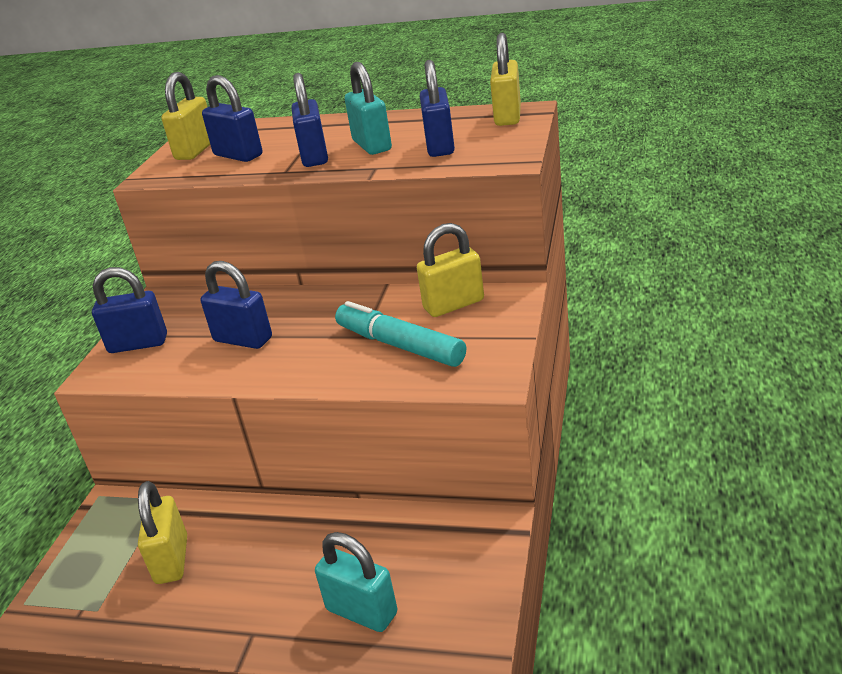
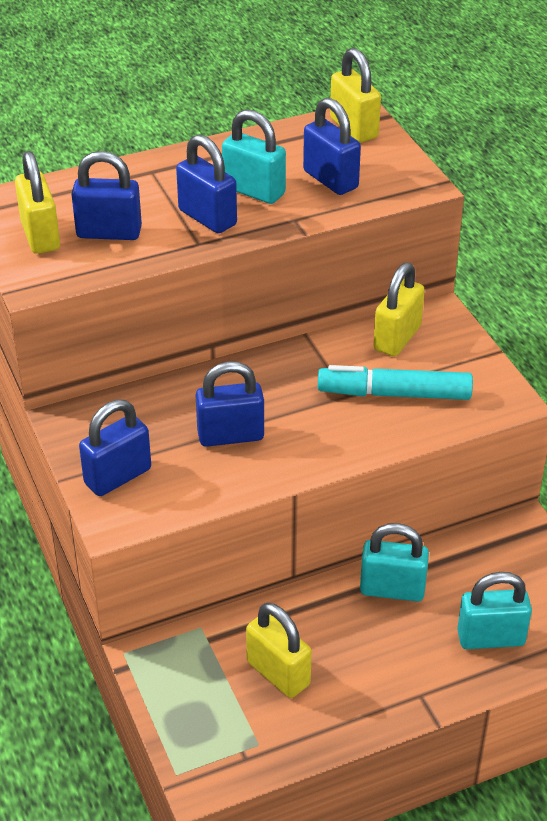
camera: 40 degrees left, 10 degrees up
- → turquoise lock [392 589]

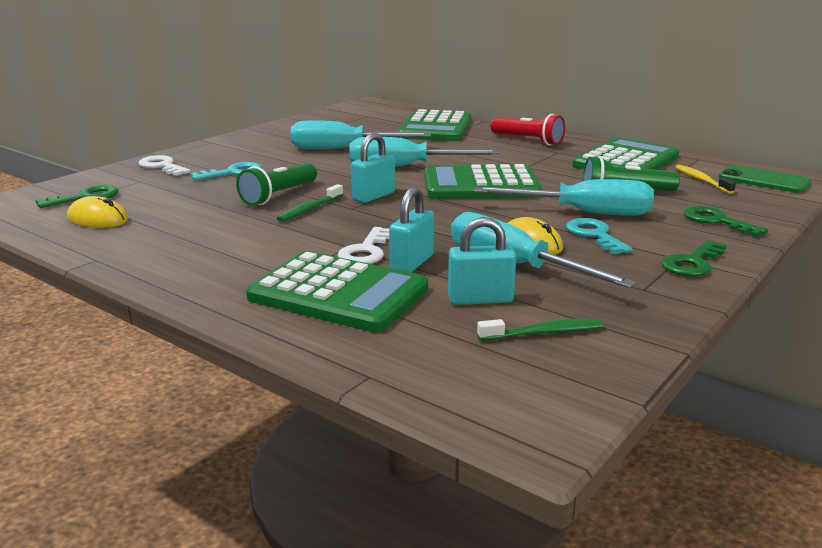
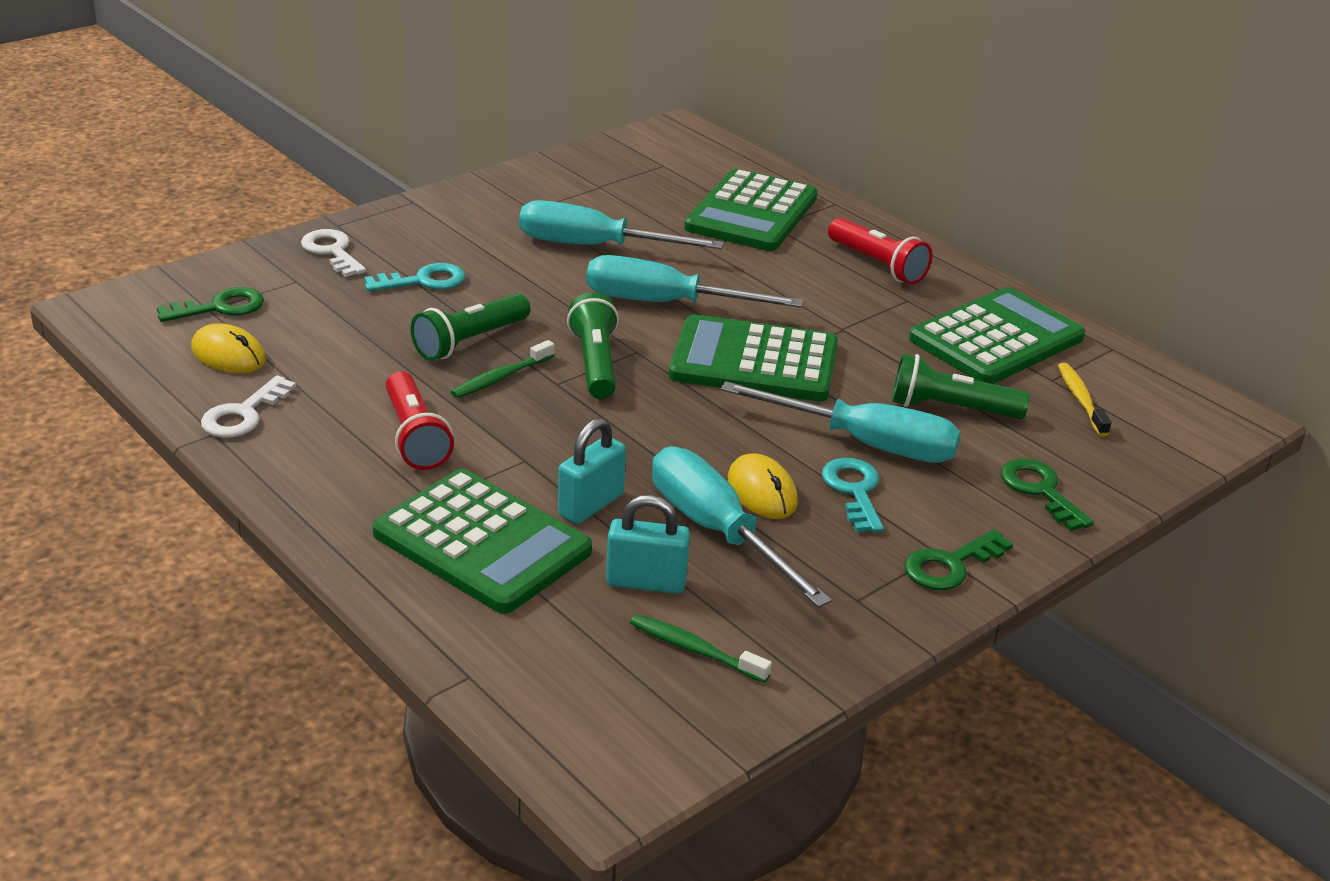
camera: 10 degrees right, 10 degrees up
pure white latchkey [366 251] → pure white latchkey [243 414], move
- → scarlet torch [415 437]
turquoise lock [373 196] → leaf-green torch [595 363]
leaf-green dental brush [544 333] → leaf-green dental brush [694 649], 150 degrees counterclockwise
leaf-green phone [763 180] → -

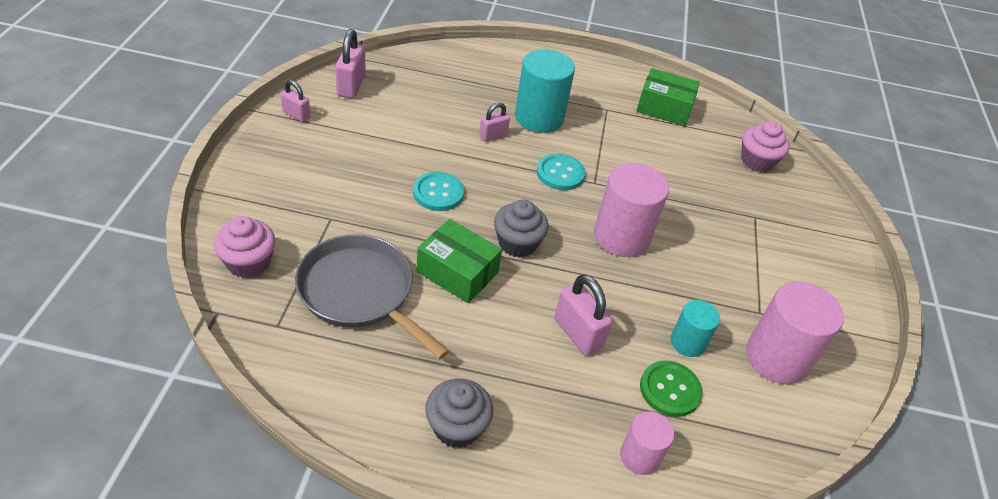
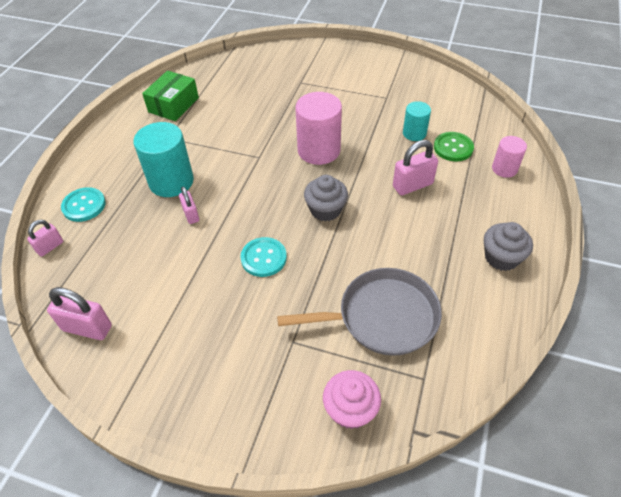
camera: 75 degrees left, 5 degrees up
rosy lock [296 115] → rosy lock [50 247], move
turquoise sewing button [560 173] → turquoise sewing button [84 205], move
grey frying pan [360 292] → grey frying pan [382 317], 150 degrees counterclockwise
leaf-green parcel [457 272] → -
rosy fairy cake [757 161] → -
rosy cylinder shape [777 357] → -

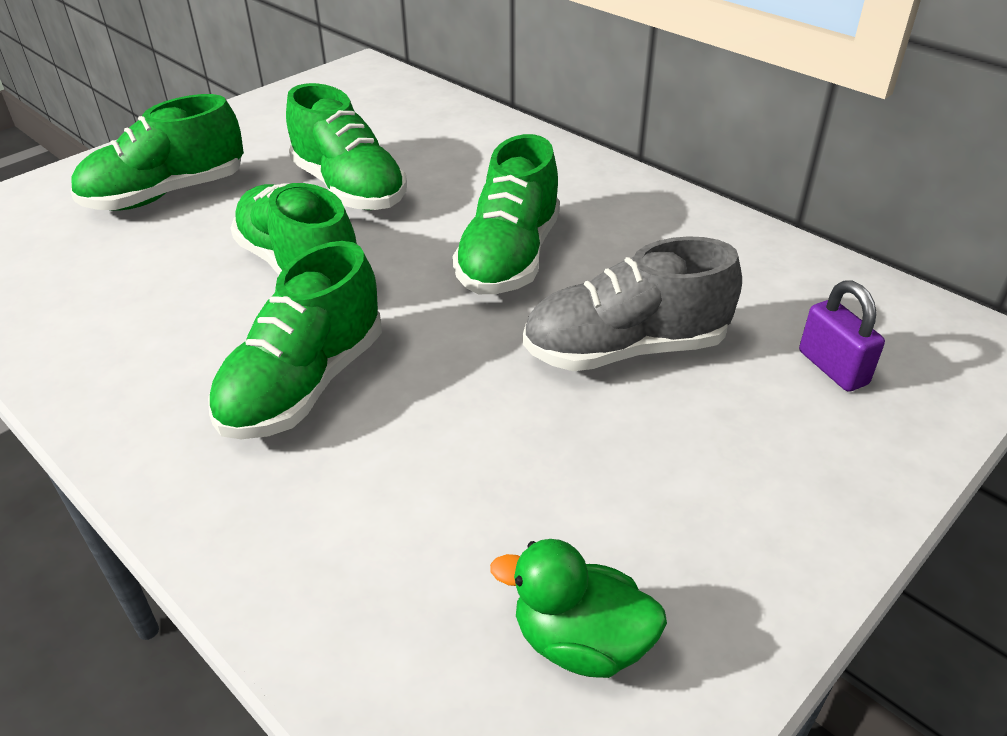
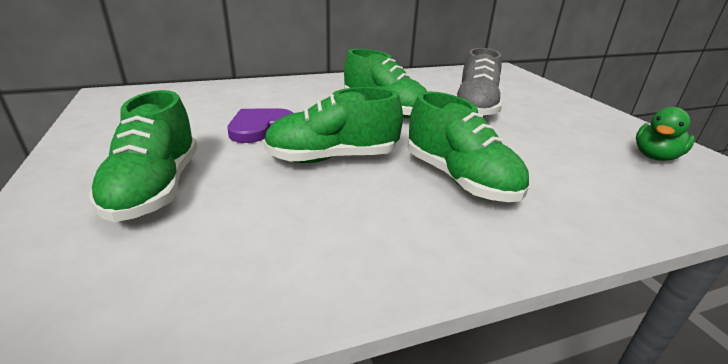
camera: 65 degrees left, 10 degrees down
leaf-green shoe [349 189] → purple heart [260 127]
purple lock [832 368] → -

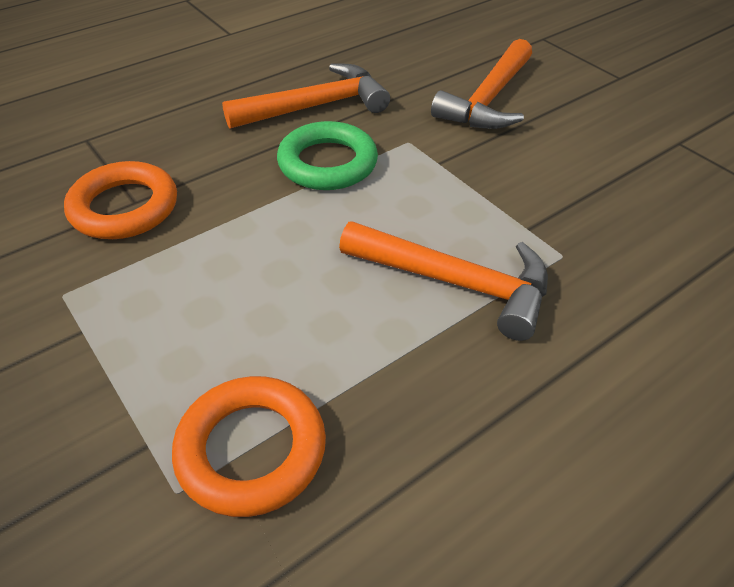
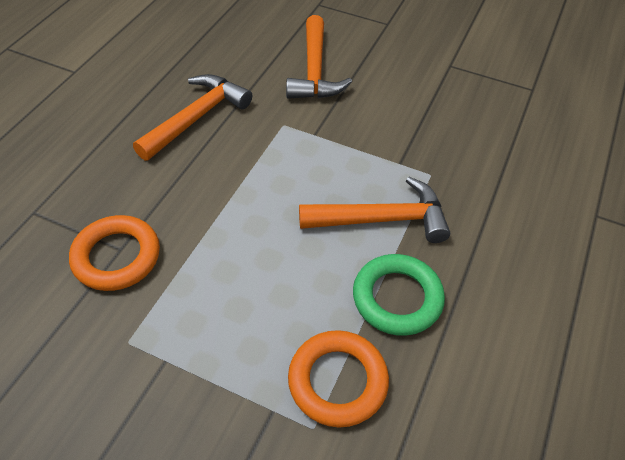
camera: 30 degrees left, 5 degrees up
leaf-green ring [327 163] → leaf-green ring [397 298], move

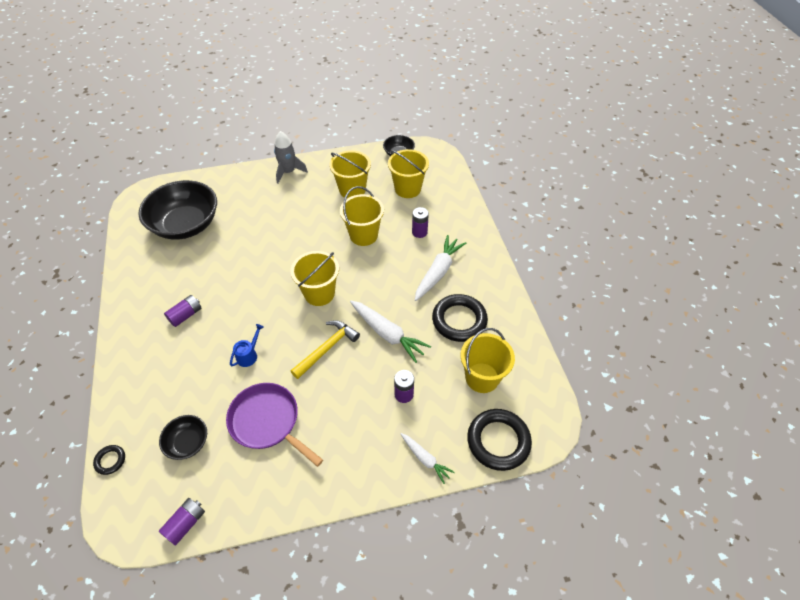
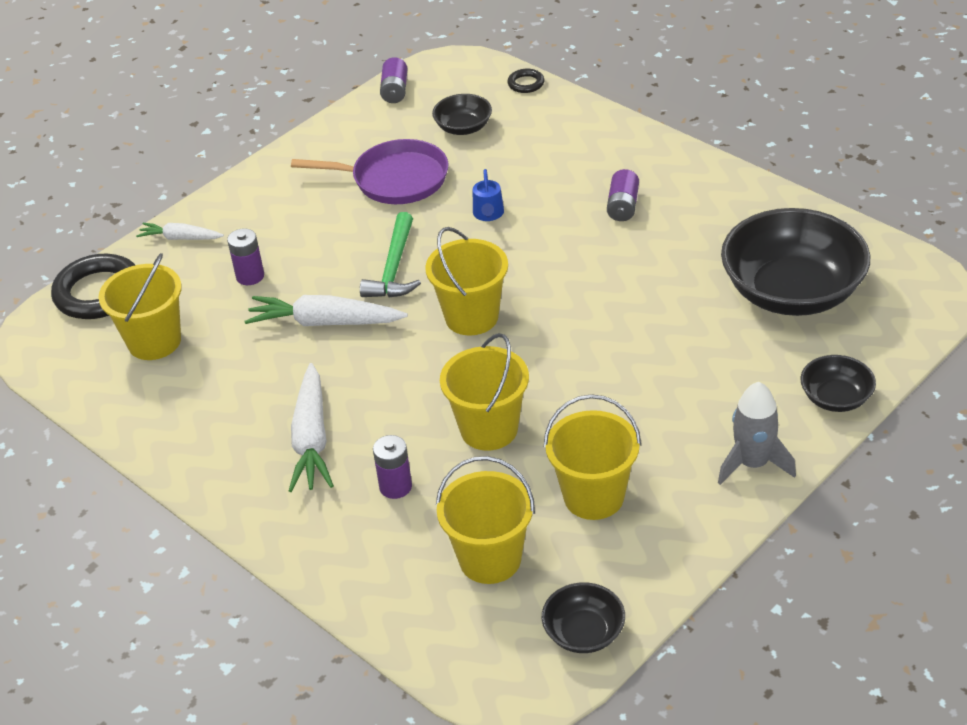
camera: 150 degrees right, 10 degrees down
yellow hammer [327 348] → leaf-green hammer [394 268]
- → black serving bowl [835 398]
black ring [459 320] → -

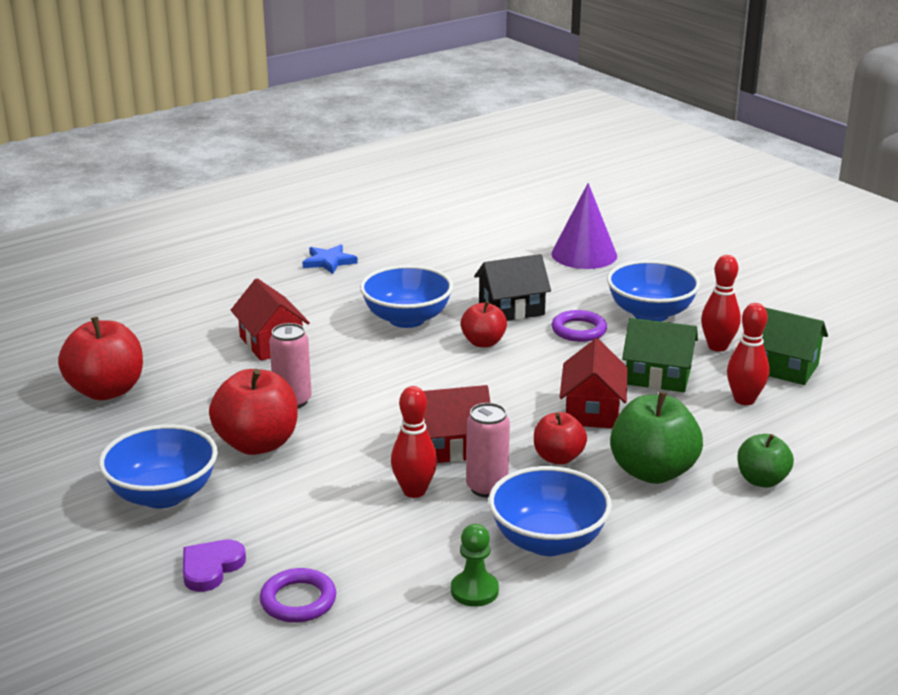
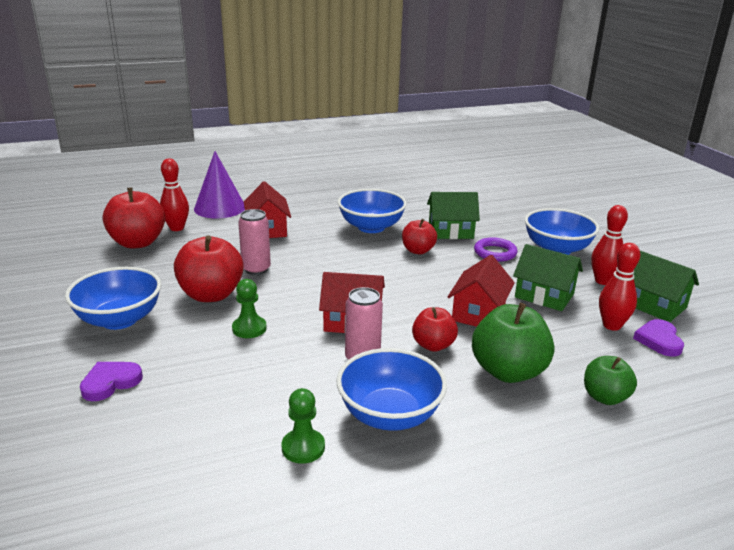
camera: 15 degrees right, 0 degrees up
scarlet bowling pin [414 491] → scarlet bowling pin [177 228], move
purple cone shape [584 254] → purple cone shape [219 208], move
- → leaf-green pawn [249 328]
black cottage [511 309] → leaf-green cottage [450 231]
- → purple heart [659 340]
purple ring [298 600] → -
cobalt star [329 262] → -

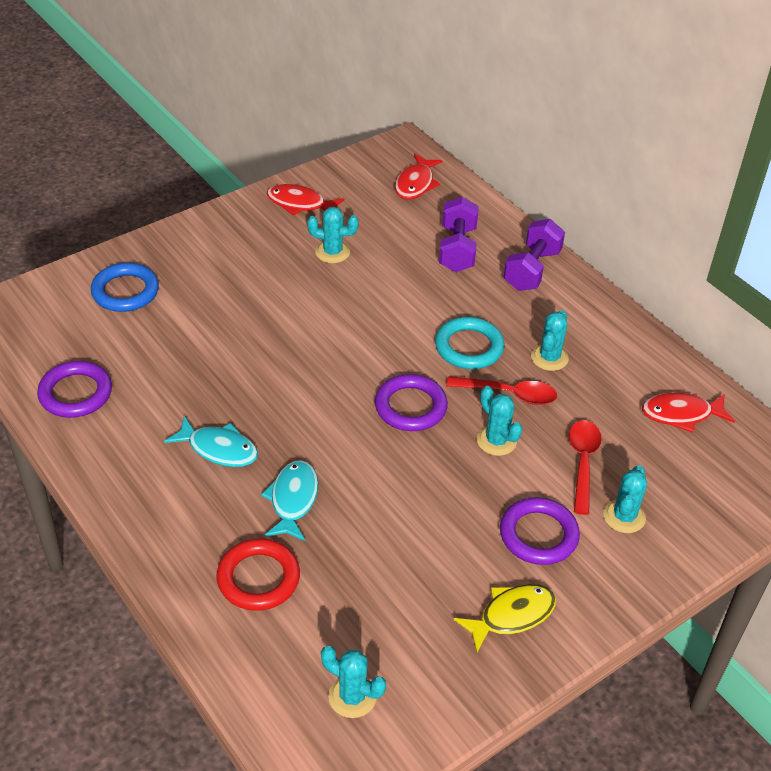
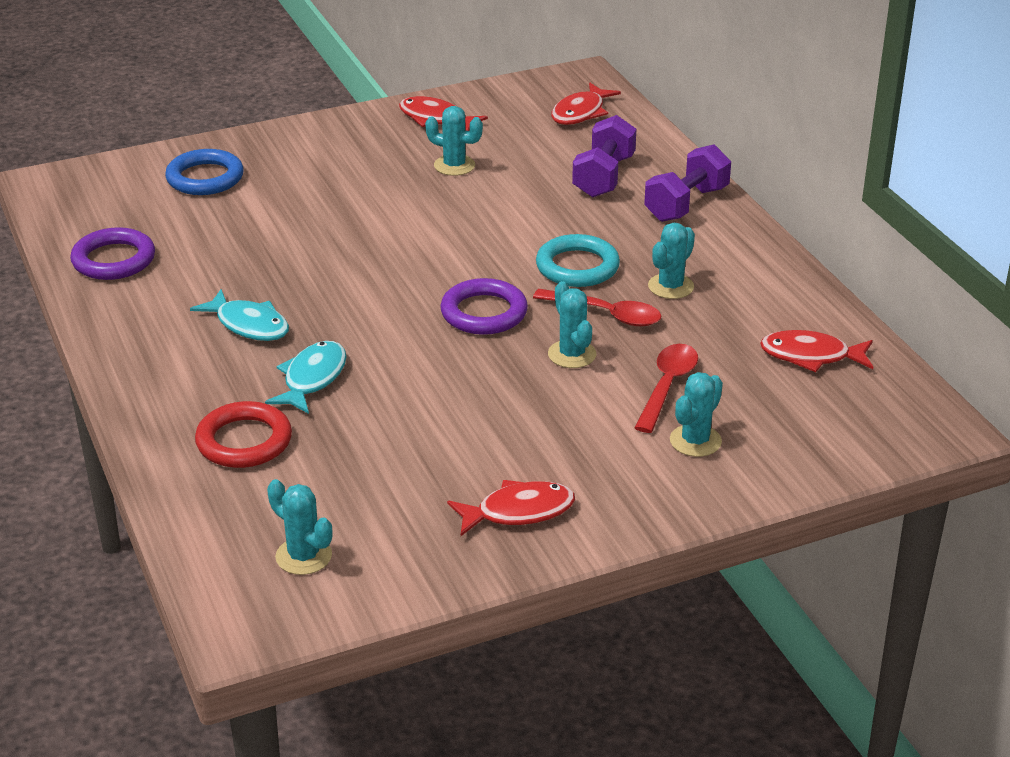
camera: 15 degrees right, 10 degrees down
yellow toy fish [511 616] → scarlet toy fish [518 512]
purple ring [538 535] → -

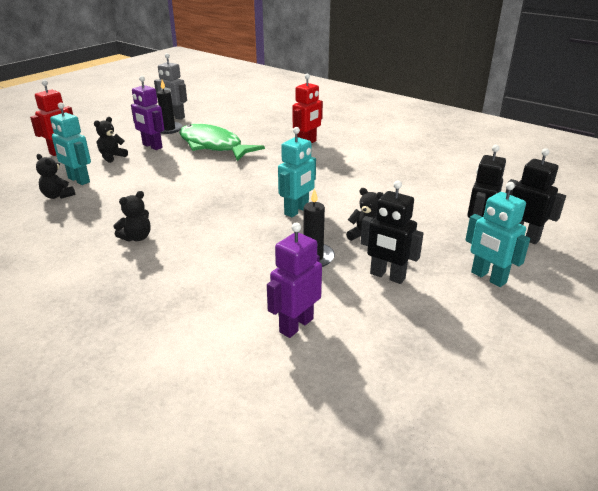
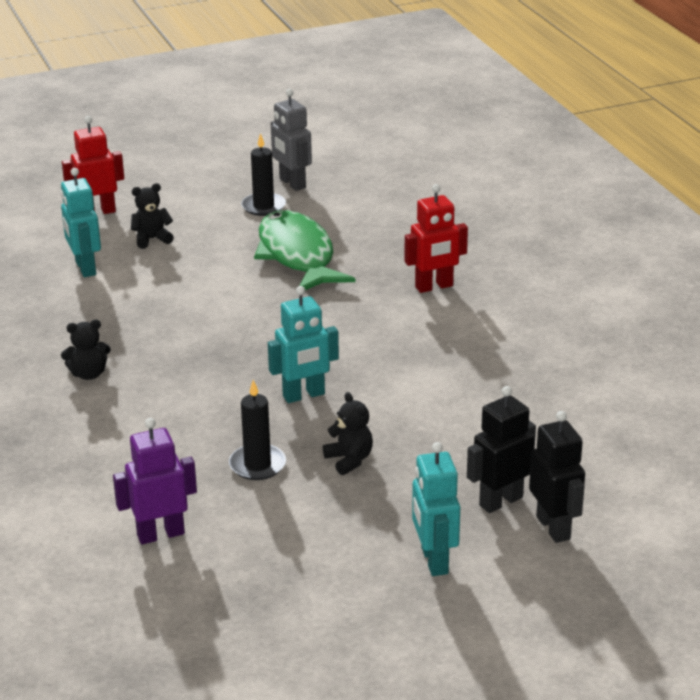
camera: 30 degrees right, 0 degrees up
black teddy bear [58 196] → -
purple robot figure [152 146] → -
black robot figure [387 276] → -

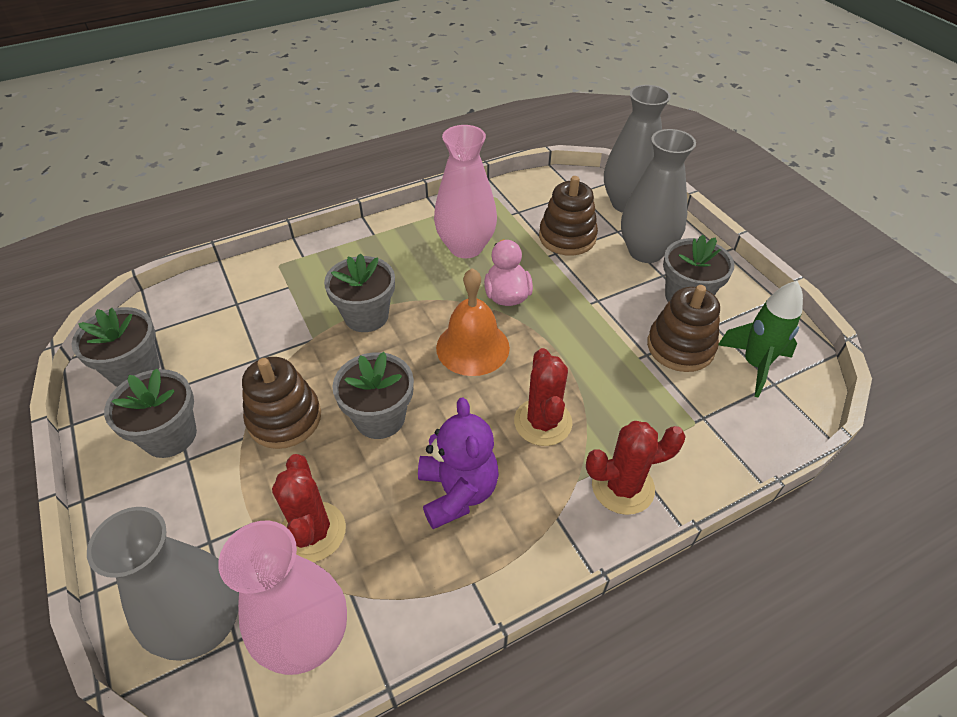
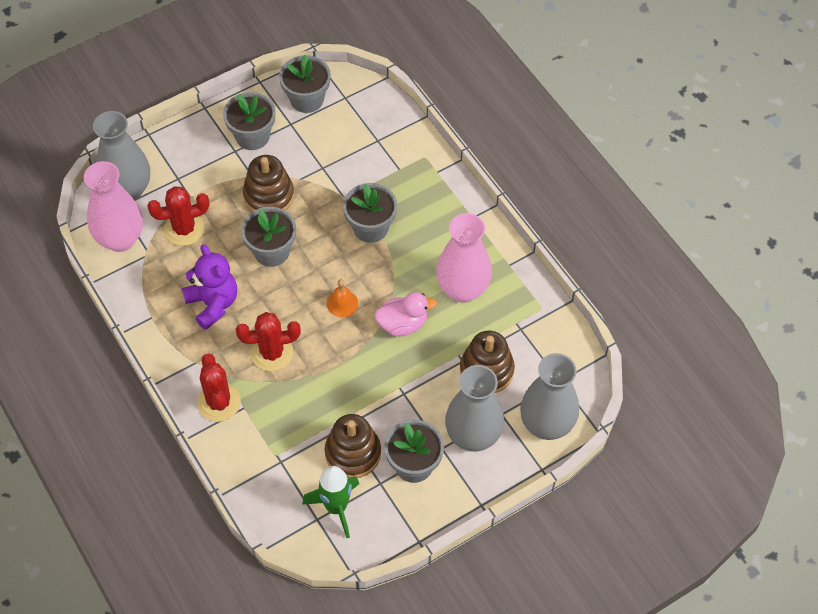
camera: 85 degrees right, 10 degrees up
purple teddy bear [457 492] → purple teddy bear [213 304], 105 degrees counterclockwise
orange school bell [472 347] → orange school bell [342 303], x0.54

